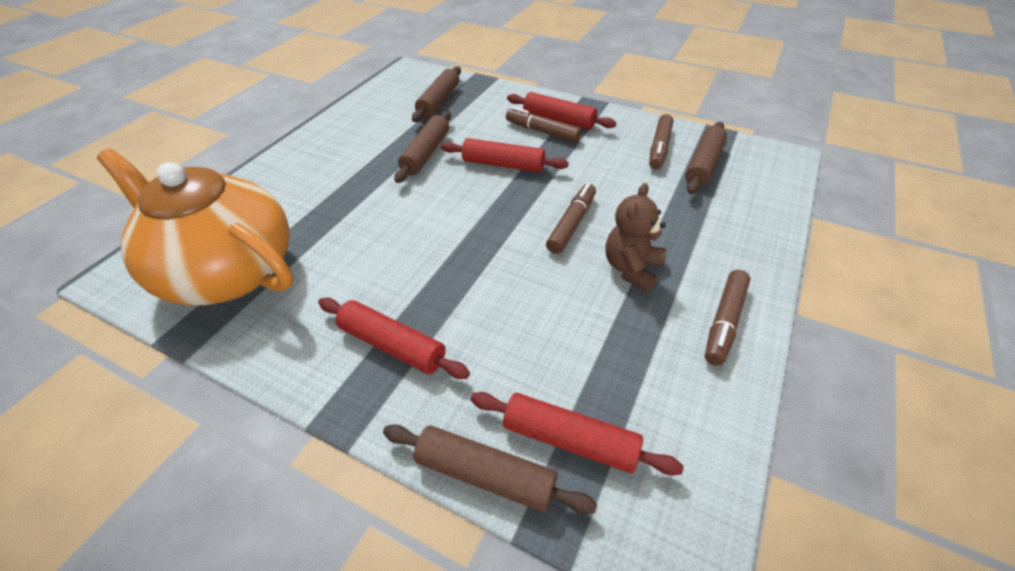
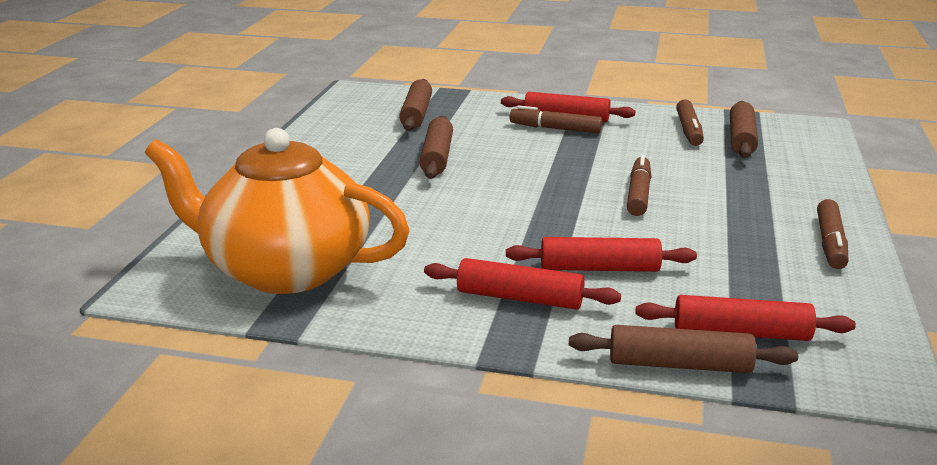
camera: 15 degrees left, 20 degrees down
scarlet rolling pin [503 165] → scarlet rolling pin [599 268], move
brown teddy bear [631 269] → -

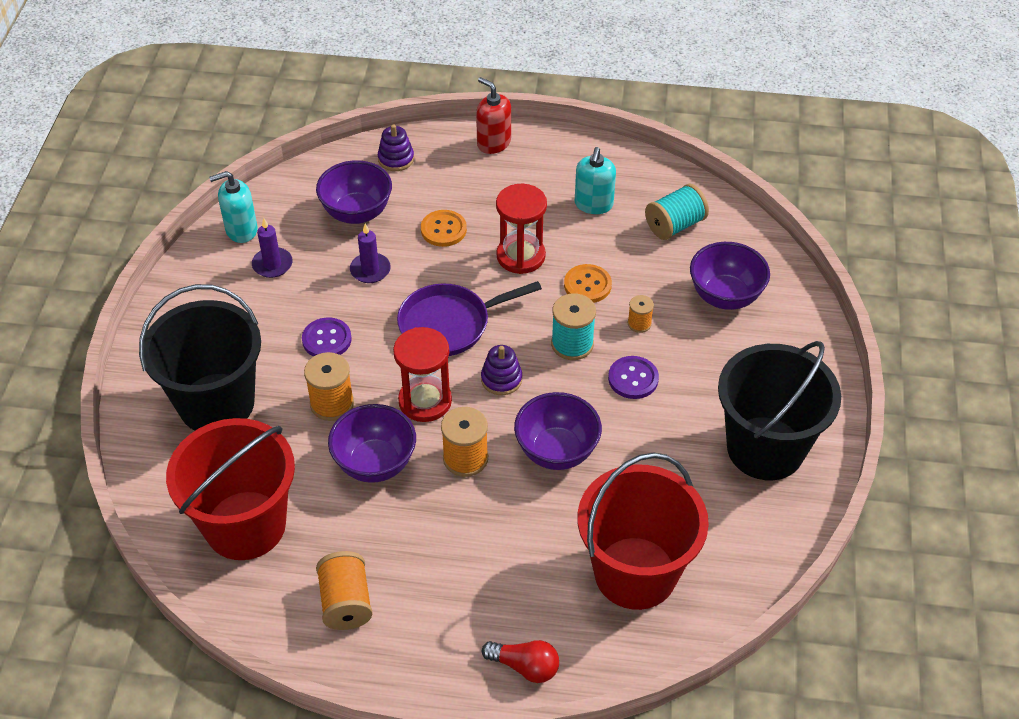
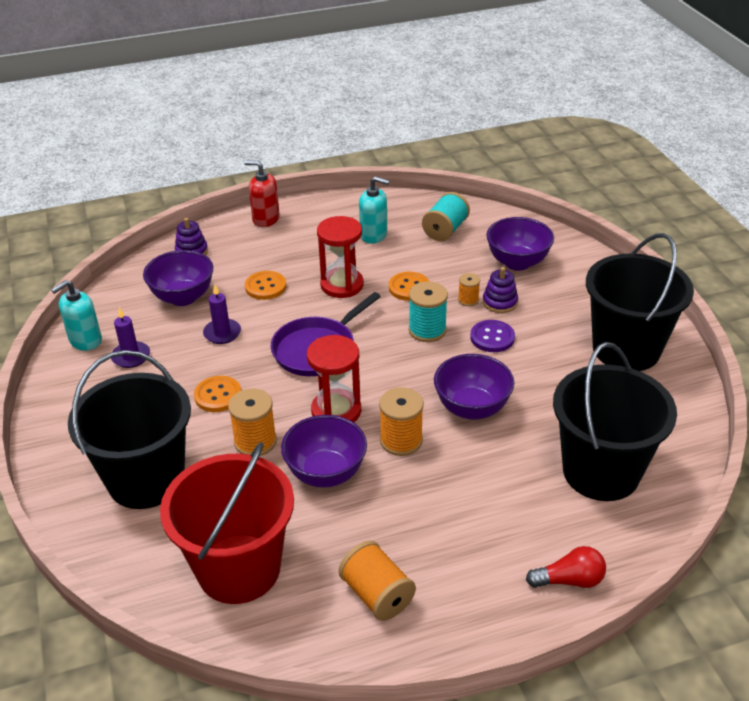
camera: 25 degrees left, 10 degrees down
purple sewing button [327 339] → orange sewing button [218 395]
turquoise pump bottle [593 204] → turquoise pump bottle [374 235], 60 degrees counterclockwise
purple stacking rings [501 379] → purple stacking rings [500 302], move
scarlet pail [635 573] → black pail [601 472]

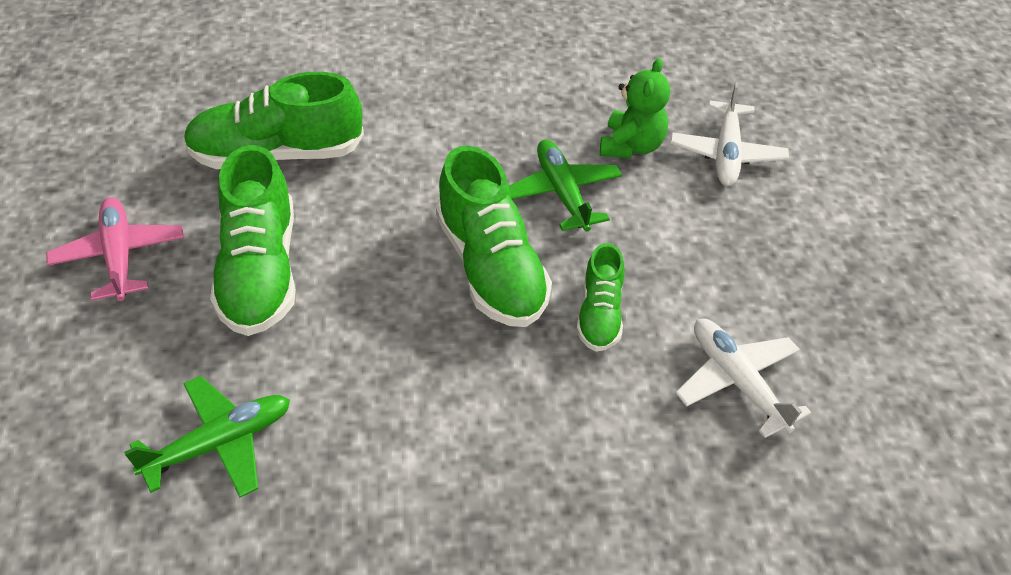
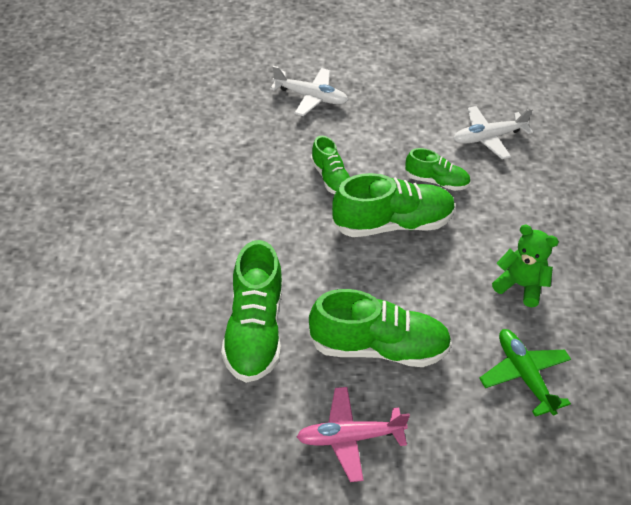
camera: 80 degrees left, 0 degrees up
leaf-green plane [562 193] → leaf-green shoe [330 178]
leaf-green teddy bear [631 146] → leaf-green teddy bear [520 285], move

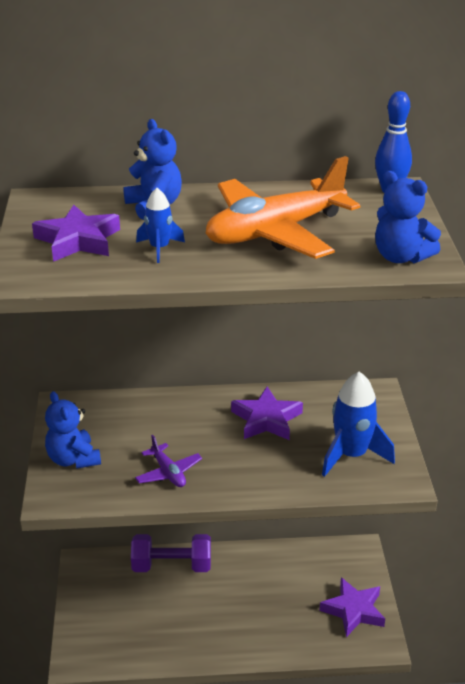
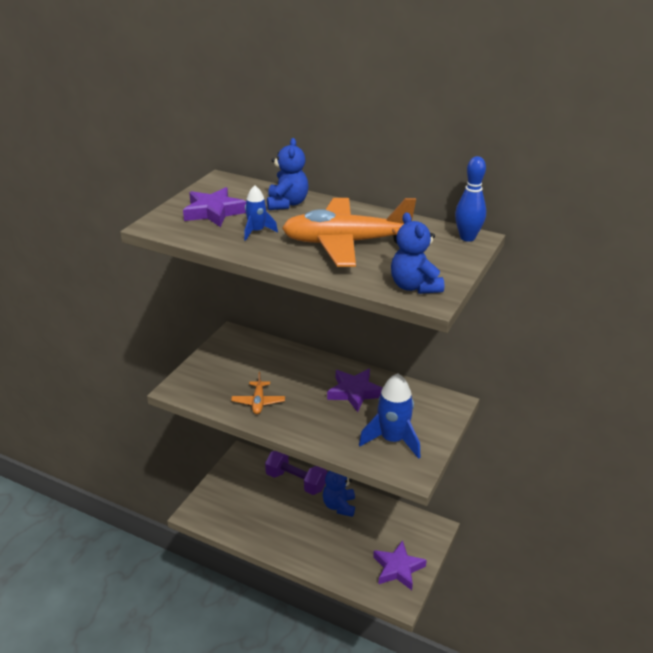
camera: 30 degrees right, 0 degrees up
purple plane [168 472] → orange plane [258 402]
cobalt teddy bear [73 459] → cobalt teddy bear [339 506], move

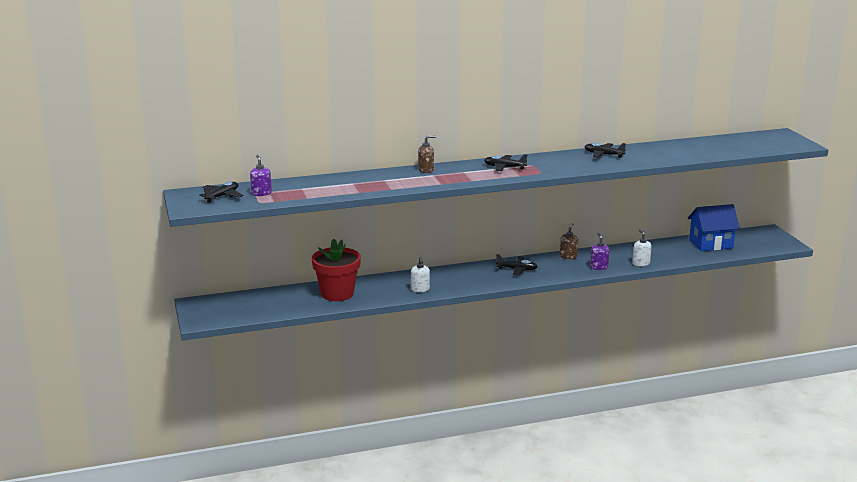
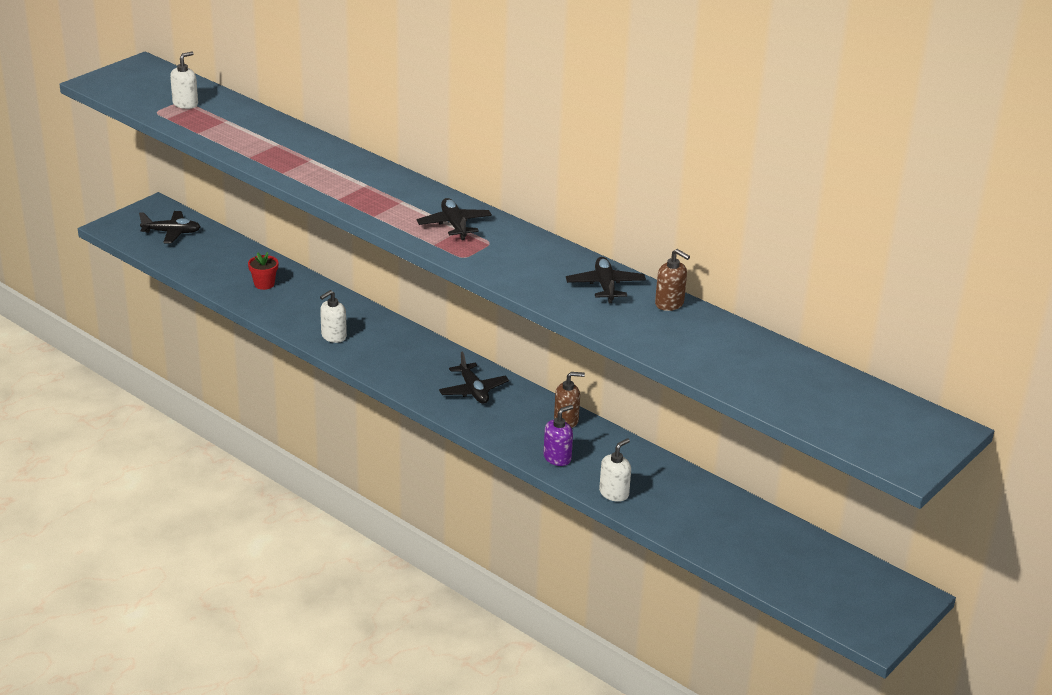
camera: 55 degrees right, 10 degrees up
black plane [222 196] → black plane [171 232], move
purple pump bottle [261 193] → pure white pump bottle [185 104]
scarlet plant pot [337 294] → scarlet plant pot [264 284], x0.43
brown pump bottle [426 170] → brown pump bottle [669 304], move
cobalt cottage [710 244] → -

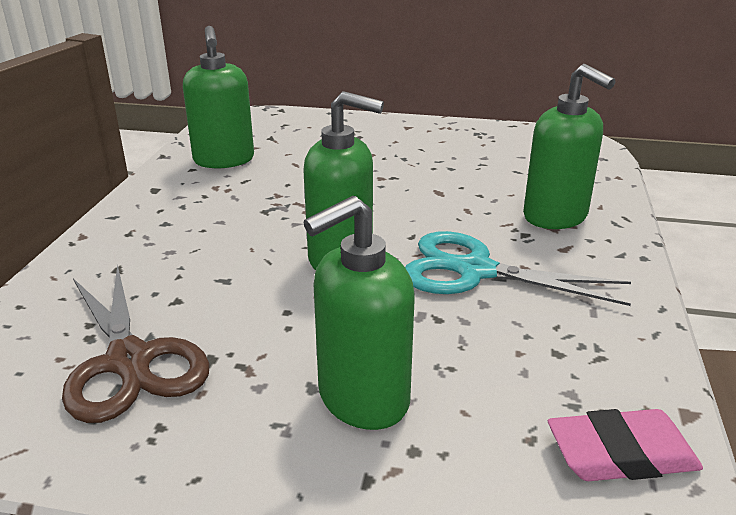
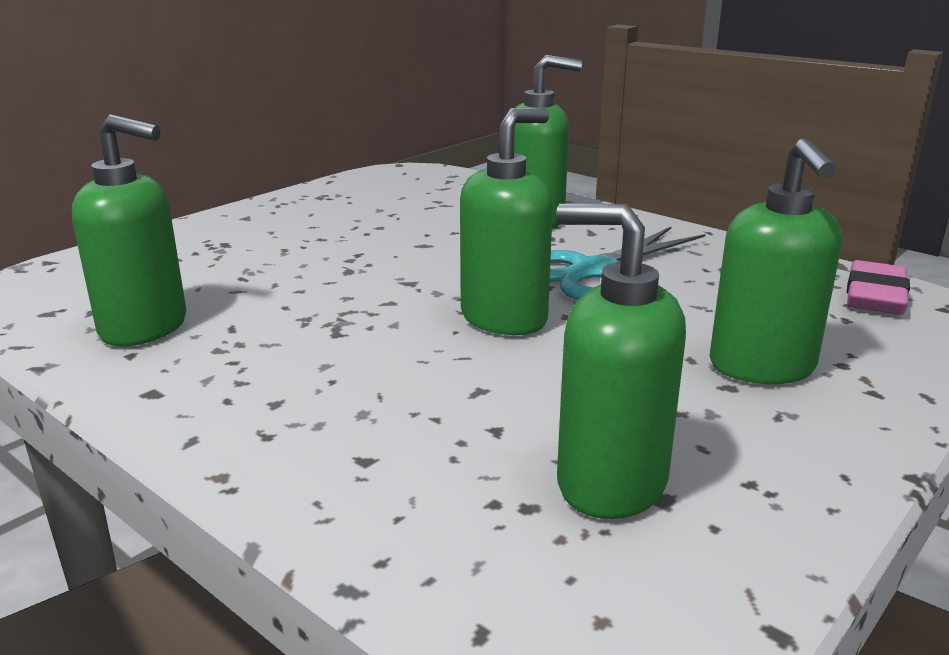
camera: 60 degrees left, 5 degrees down
brown shears [129 361] → leaf-green pump bottle [610 483]

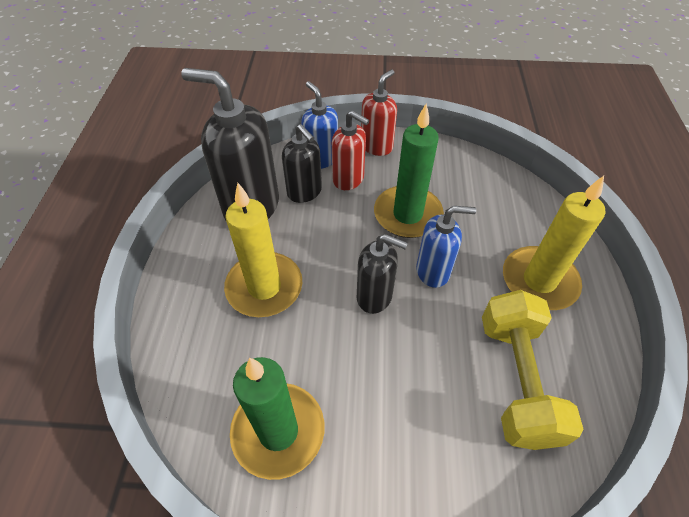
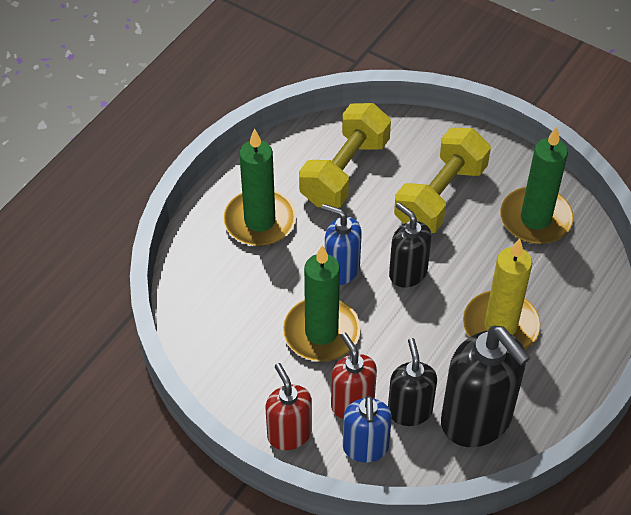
camera: 150 degrees left, 0 degrees up
yellow candle [539 281] → leaf-green candle [259 221]
scarlet pump bottle [376 146] → scarlet pump bottle [289 434], 90 degrees clockwise
- → yellow dumbbell [440 196]

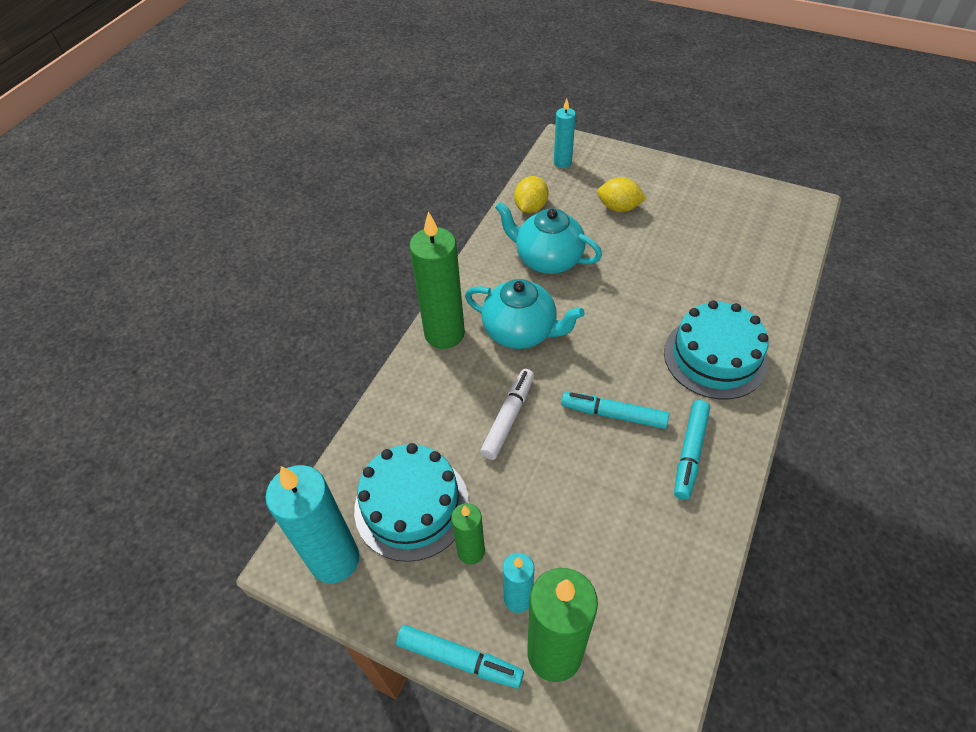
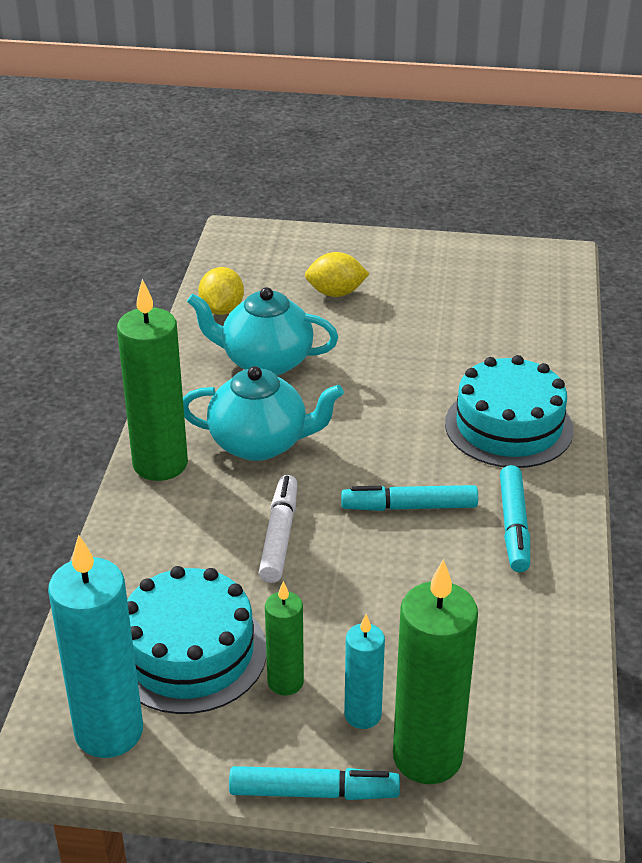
camera: 20 degrees left, 15 degrees down
turquoise candle [562 162] → -

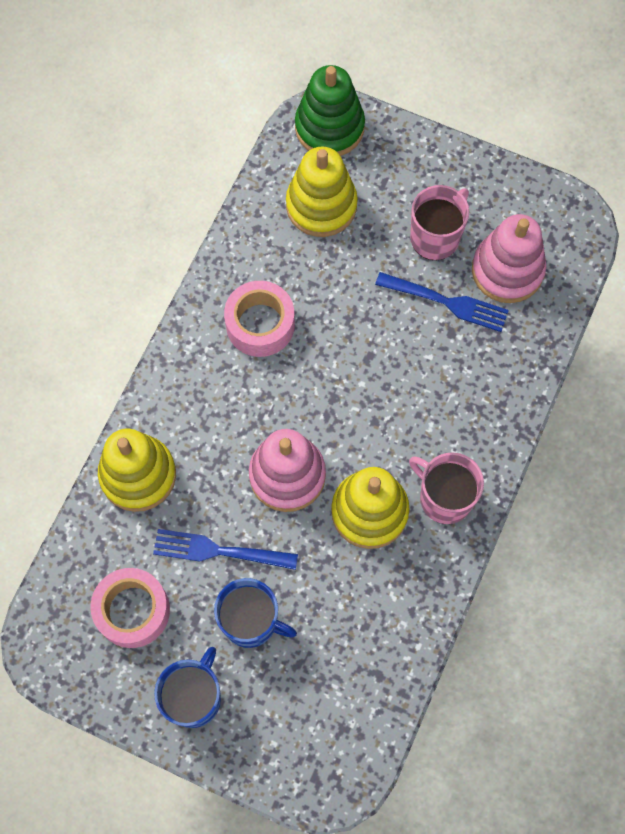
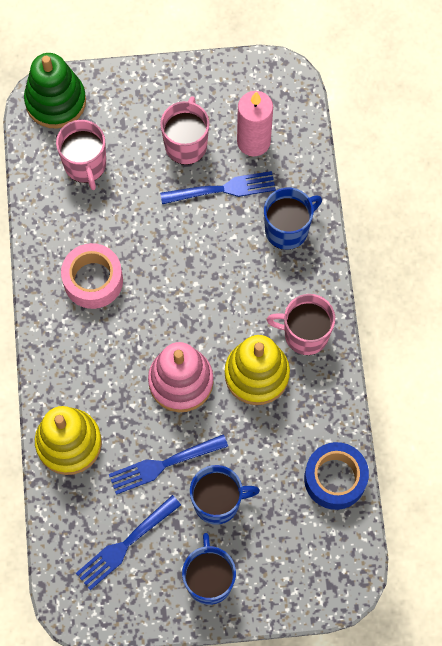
camera: 30 degrees left, 0 degrees up
yellow stacking rings [321 205] → rosy tea mug [85 165]
rosy roll of tape [132 610] → cobalt dinner fork [126 544]
rosy stacking rings [507 270] → rosy candle [253 141]
- → cobalt tea mug [287 229]
- → cobalt roll of tape [335 479]

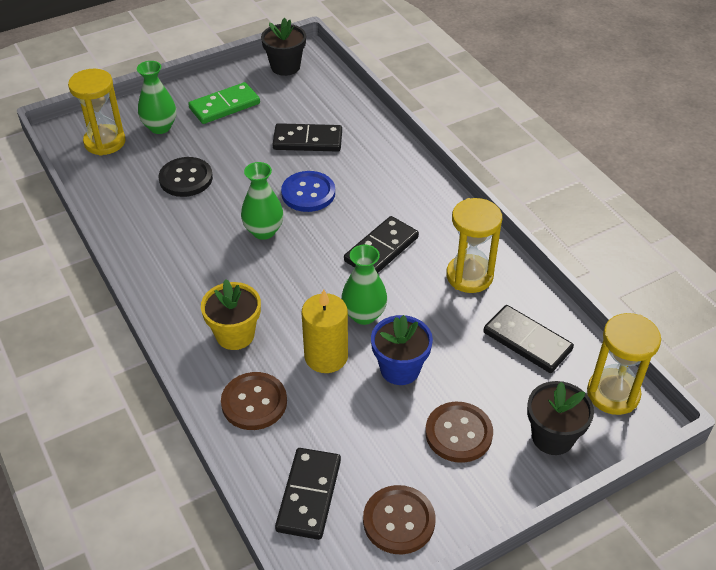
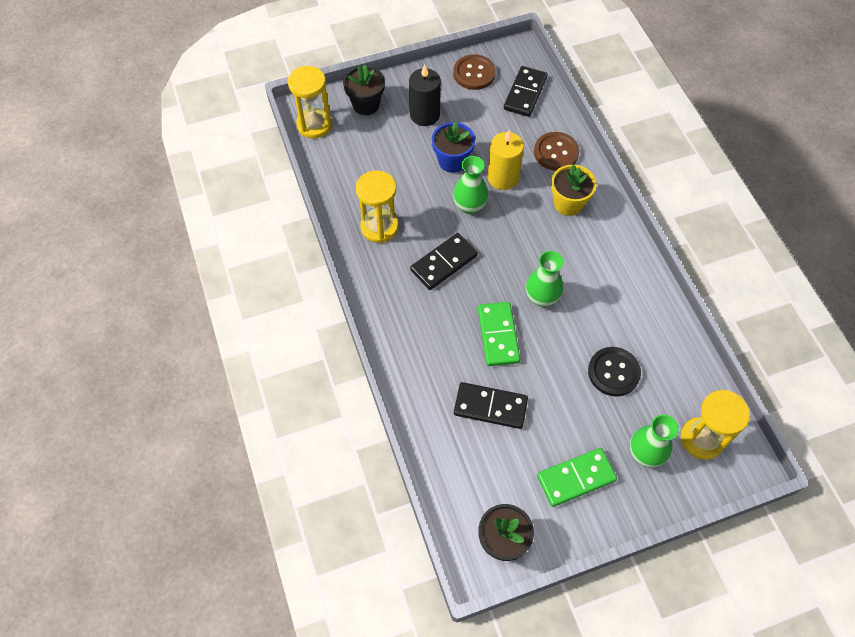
camera: 170 degrees left, 15 degrees up
brown sewing button [458 433] → black candle [424 115]
cobalt sewing button [308 193] → leaf-green domino piece [498 335]
black domino piece [527 341] → -

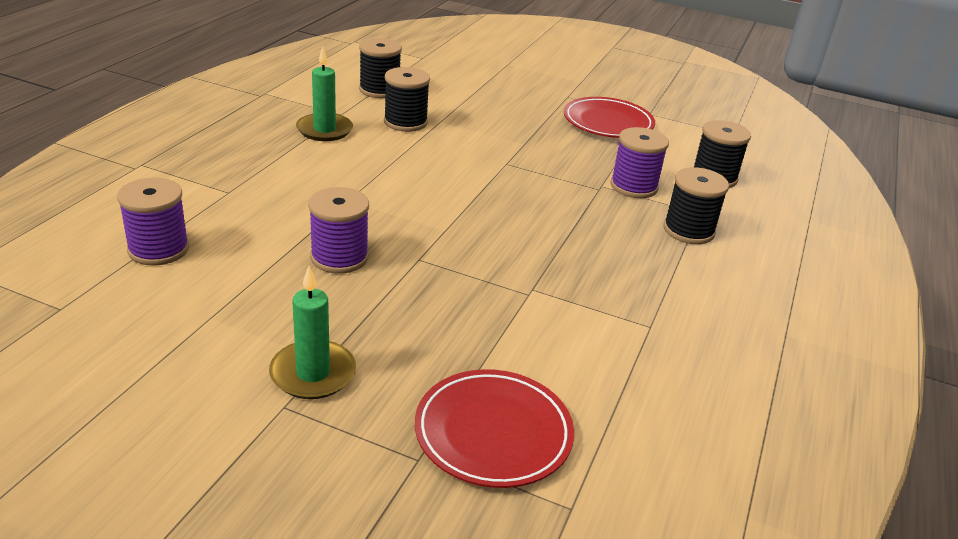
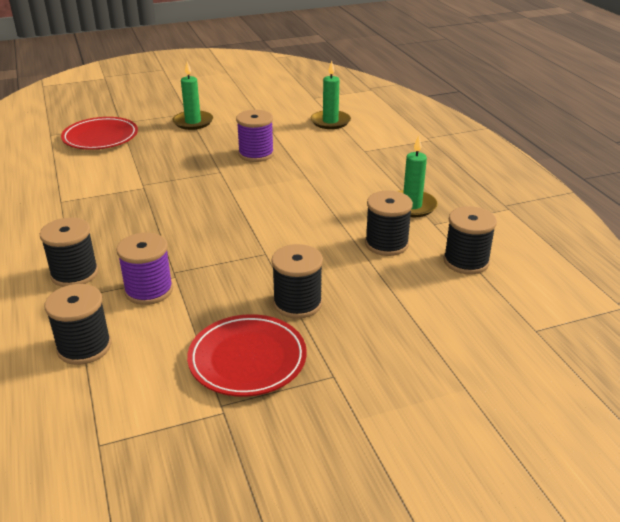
camera: 140 degrees right, 0 degrees up
- → black reel of thread [297 303]
purple reel of thread [158 249] → leaf-green candle [330 122]

